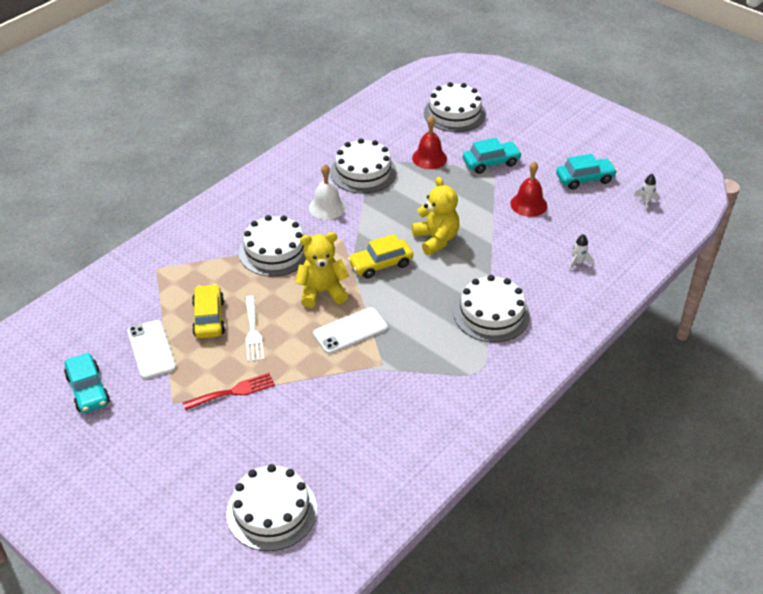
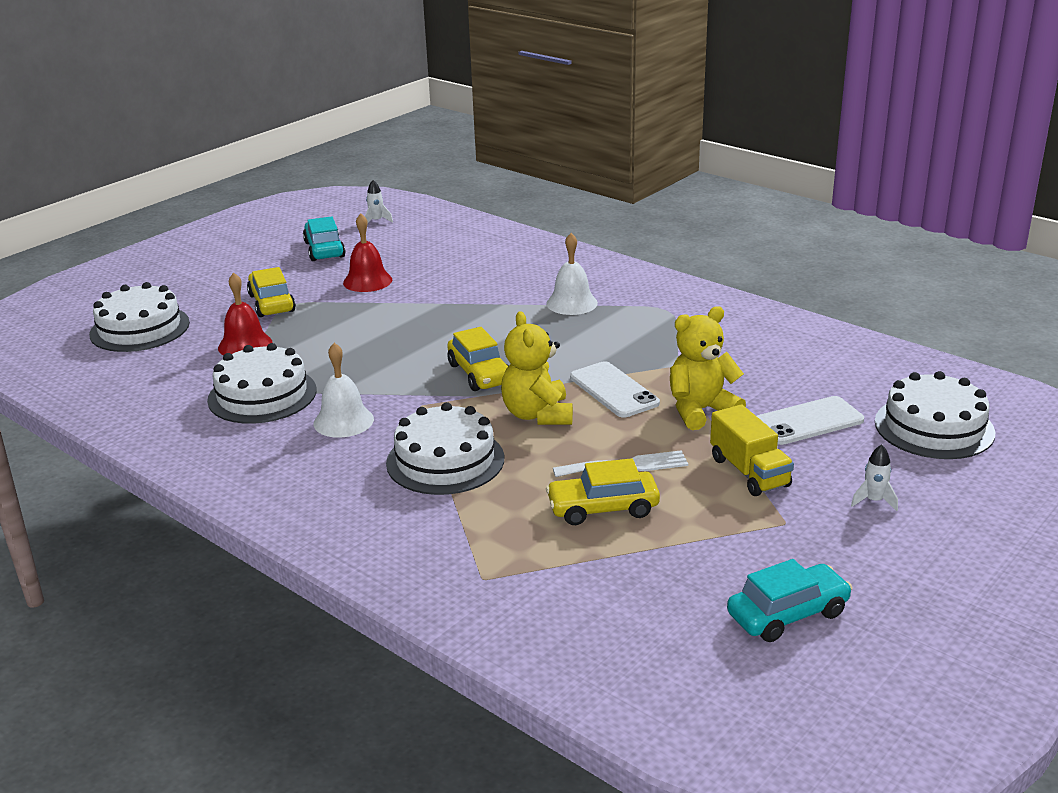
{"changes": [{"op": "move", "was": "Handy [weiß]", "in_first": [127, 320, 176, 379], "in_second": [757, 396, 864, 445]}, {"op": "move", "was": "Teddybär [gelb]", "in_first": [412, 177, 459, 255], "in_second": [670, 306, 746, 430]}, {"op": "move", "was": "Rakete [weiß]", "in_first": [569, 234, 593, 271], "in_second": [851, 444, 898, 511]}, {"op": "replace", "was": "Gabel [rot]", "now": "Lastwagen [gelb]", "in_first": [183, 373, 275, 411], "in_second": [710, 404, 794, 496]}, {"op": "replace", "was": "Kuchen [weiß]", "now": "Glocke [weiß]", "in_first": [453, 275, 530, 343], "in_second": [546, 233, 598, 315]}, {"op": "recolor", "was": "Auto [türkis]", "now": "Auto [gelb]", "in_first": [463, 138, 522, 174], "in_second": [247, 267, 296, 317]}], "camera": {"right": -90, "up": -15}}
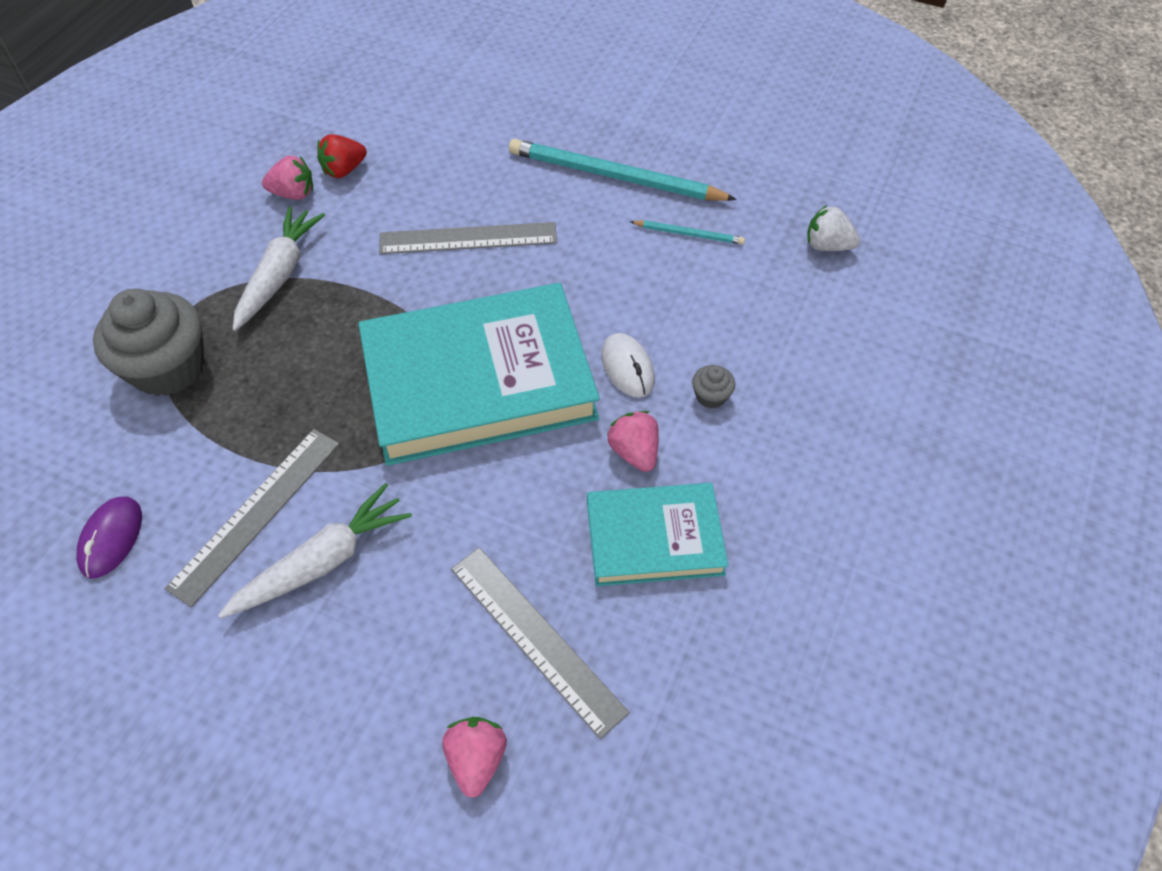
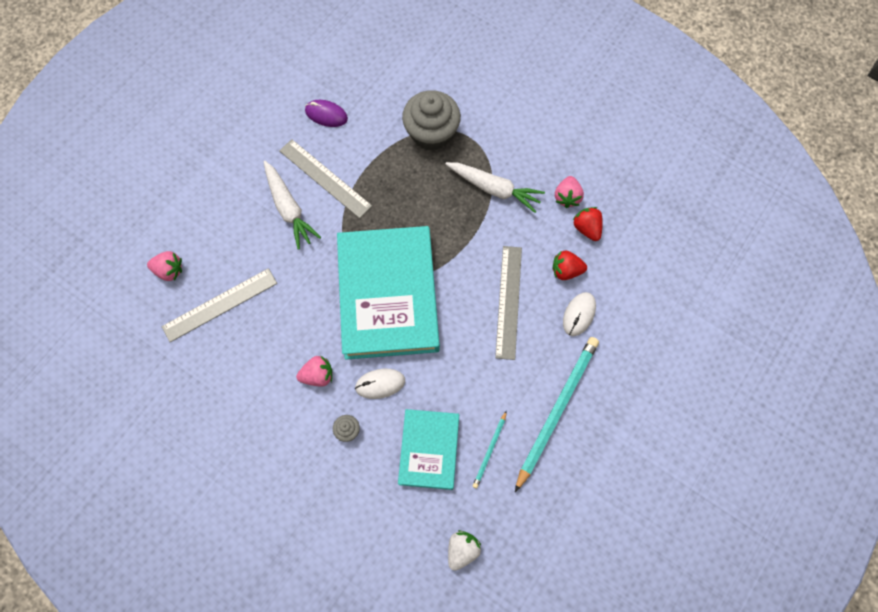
{"changes": [{"op": "insert", "now": "Erdbeere [rot]", "in_second": [553, 250, 587, 280]}, {"op": "insert", "now": "Computermaus [weiß]", "in_second": [563, 292, 596, 336]}, {"op": "move", "was": "Buch [türkis]", "in_first": [587, 483, 728, 586], "in_second": [398, 409, 459, 490]}], "camera": {"right": 100, "up": 15}}
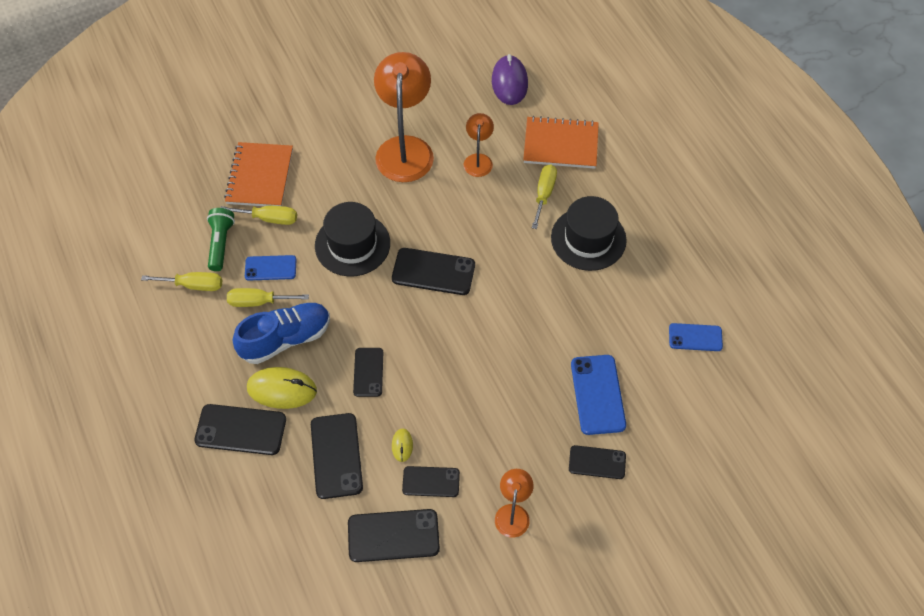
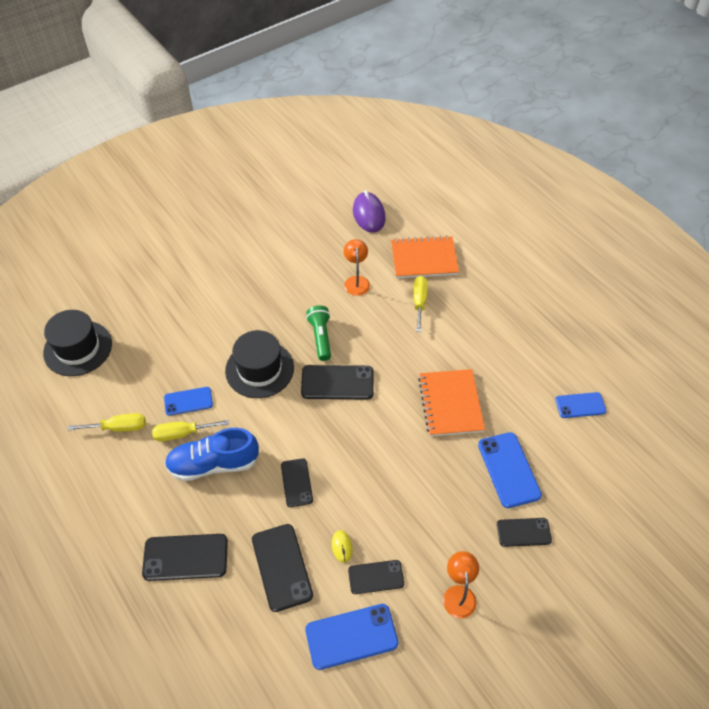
{"changes": [{"op": "delete", "was": "Schraubenzieher [gelb]", "in_first": [220, 206, 297, 225]}, {"op": "delete", "was": "Computermaus [gelb]", "in_first": [247, 367, 317, 409]}, {"op": "delete", "was": "Lampe [orange]", "in_first": [374, 52, 434, 182]}, {"op": "move", "was": "Taschenlampe [grün]", "in_first": [207, 208, 235, 271], "in_second": [306, 305, 331, 361]}, {"op": "move", "was": "Notizbuch [orange]", "in_first": [224, 142, 293, 206], "in_second": [418, 369, 485, 436]}, {"op": "move", "was": "Hut [schwarz]", "in_first": [551, 196, 627, 271], "in_second": [43, 310, 112, 376]}, {"op": "recolor", "was": "Handy [schwarz]", "now": "Handy [blau]", "in_first": [348, 509, 440, 562], "in_second": [305, 604, 398, 670]}, {"op": "rotate", "was": "Schuh [blau]", "in_first": [233, 303, 330, 364], "in_second": [165, 428, 259, 481], "clockwise": -150}], "camera": {"right": -10, "up": -5}}
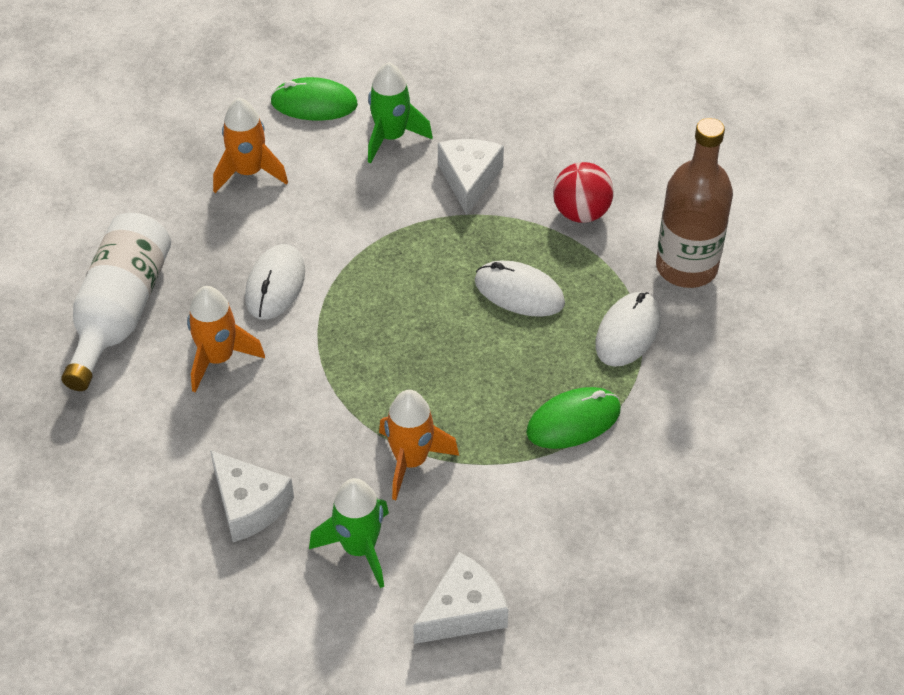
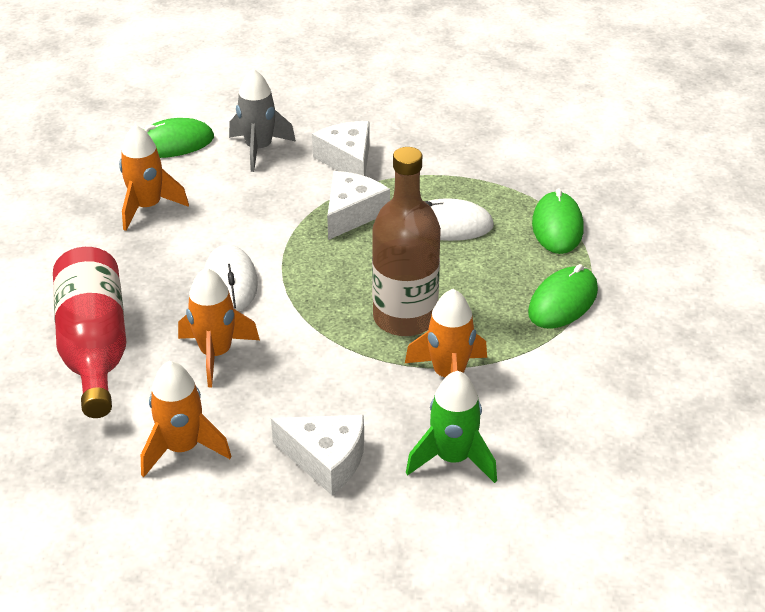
{"changes": [{"op": "delete", "was": "Ball [rot]", "in_first": [553, 162, 614, 223]}, {"op": "insert", "now": "Rakete [orange]", "in_second": [141, 361, 232, 477]}, {"op": "move", "was": "Käse [weiß]", "in_first": [413, 552, 509, 644], "in_second": [327, 171, 390, 240]}, {"op": "move", "was": "Flasche [braun]", "in_first": [656, 118, 733, 288], "in_second": [372, 147, 441, 336]}, {"op": "recolor", "was": "Flasche [weiß]", "now": "Flasche [rot]", "in_first": [61, 213, 171, 391], "in_second": [53, 247, 126, 418]}, {"op": "recolor", "was": "Rakete [grün]", "now": "Rakete [grau]", "in_first": [368, 62, 433, 163], "in_second": [229, 69, 296, 172]}, {"op": "recolor", "was": "Computermaus [weiß]", "now": "Computermaus [grün]", "in_first": [595, 292, 660, 367], "in_second": [532, 188, 584, 254]}], "camera": {"right": -25, "up": -10}}
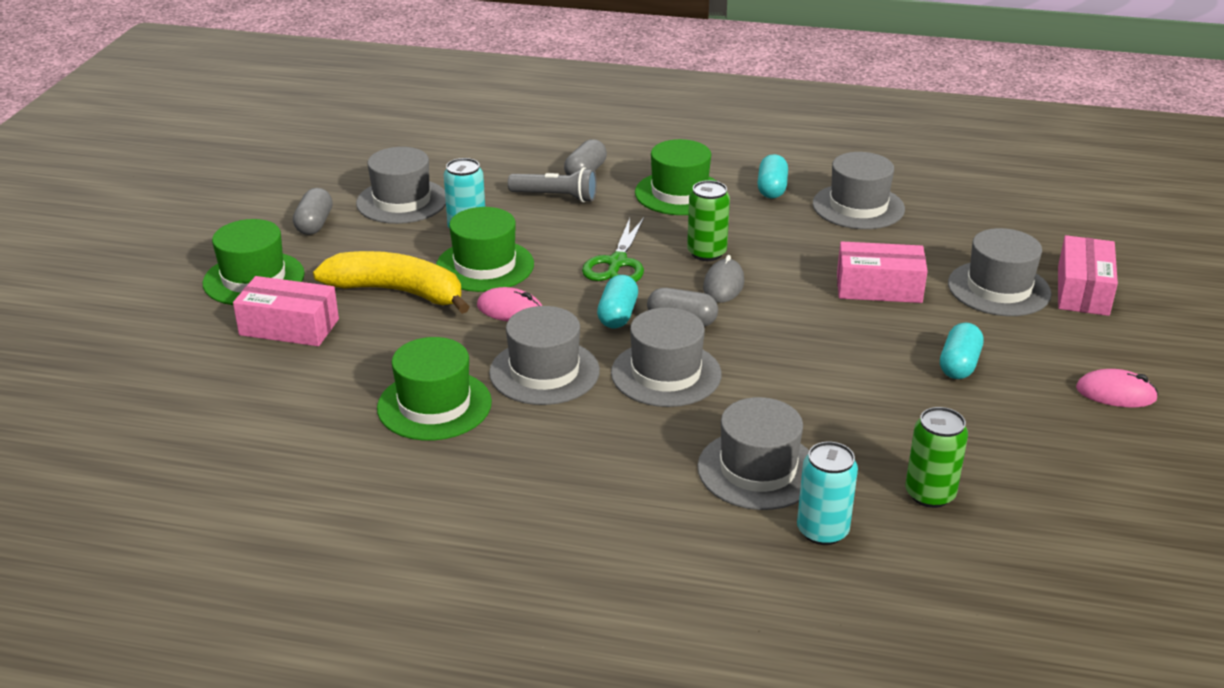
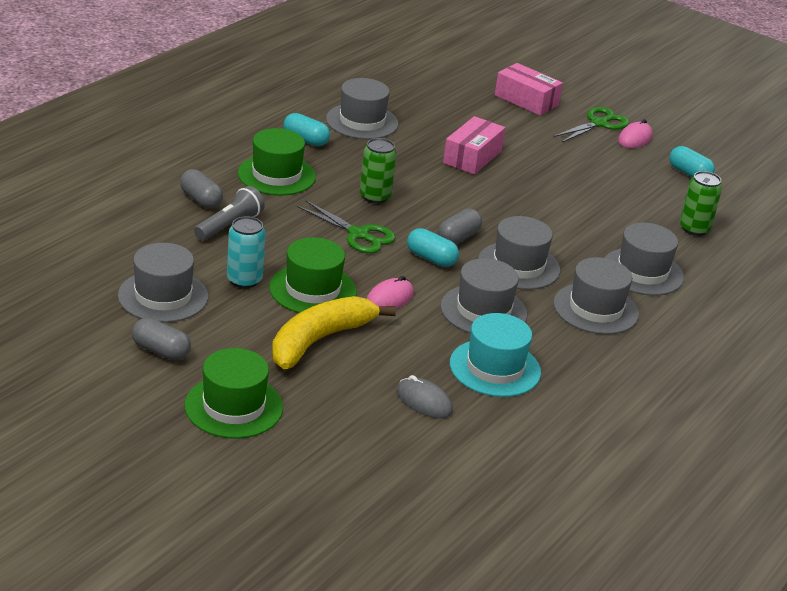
{"changes": [{"op": "delete", "was": "Schachtel [rosa]", "in_first": [233, 276, 339, 346]}, {"op": "delete", "was": "Dose [türkis]", "in_first": [797, 442, 858, 545]}, {"op": "insert", "now": "Schere [grün]", "in_second": [553, 107, 629, 142]}, {"op": "move", "was": "Computermaus [grau]", "in_first": [703, 255, 744, 303], "in_second": [396, 375, 453, 419]}, {"op": "move", "was": "Kapsel [türkis]", "in_first": [940, 323, 983, 379], "in_second": [669, 146, 715, 177]}, {"op": "move", "was": "Hut [grau]", "in_first": [948, 228, 1052, 316], "in_second": [553, 257, 639, 334]}, {"op": "recolor", "was": "Hut [grün]", "now": "Hut [türkis]", "in_first": [377, 337, 492, 441], "in_second": [450, 313, 541, 397]}], "camera": {"right": -70, "up": 0}}
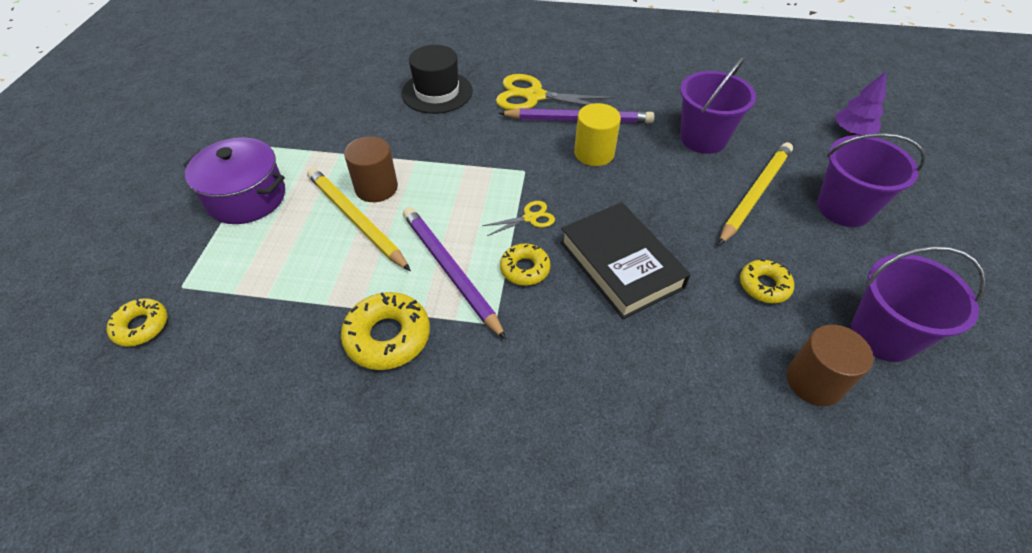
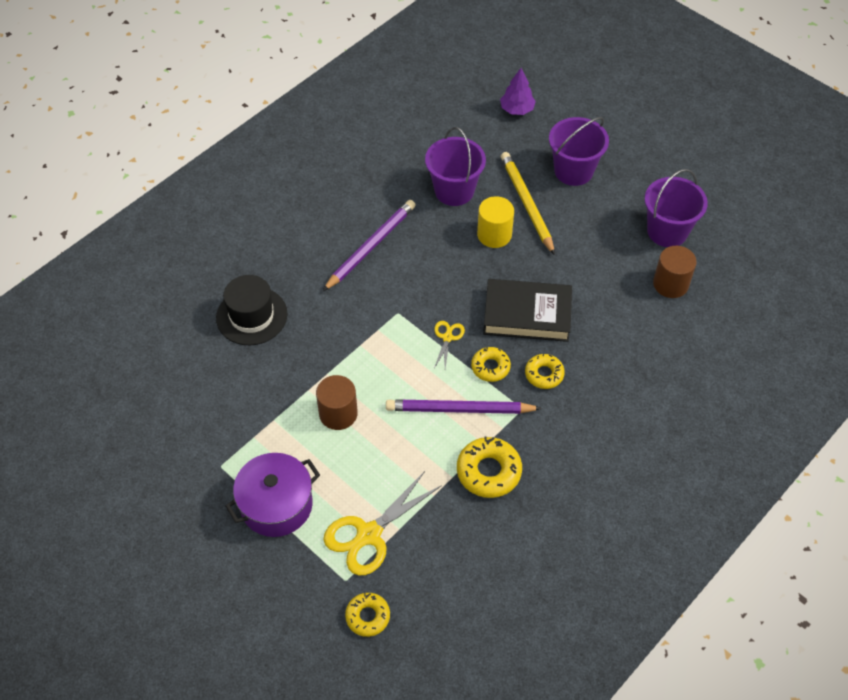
{"changes": [{"op": "delete", "was": "Bleistift [gelb]", "in_first": [307, 168, 411, 271]}, {"op": "move", "was": "Schere [gelb]", "in_first": [496, 74, 615, 110], "in_second": [323, 471, 442, 575]}, {"op": "move", "was": "Vollzylinder [gelb]", "in_first": [574, 103, 621, 166], "in_second": [477, 196, 514, 248]}, {"op": "move", "was": "Donut [gelb]", "in_first": [740, 259, 794, 303], "in_second": [525, 353, 565, 389]}], "camera": {"right": -55, "up": 5}}
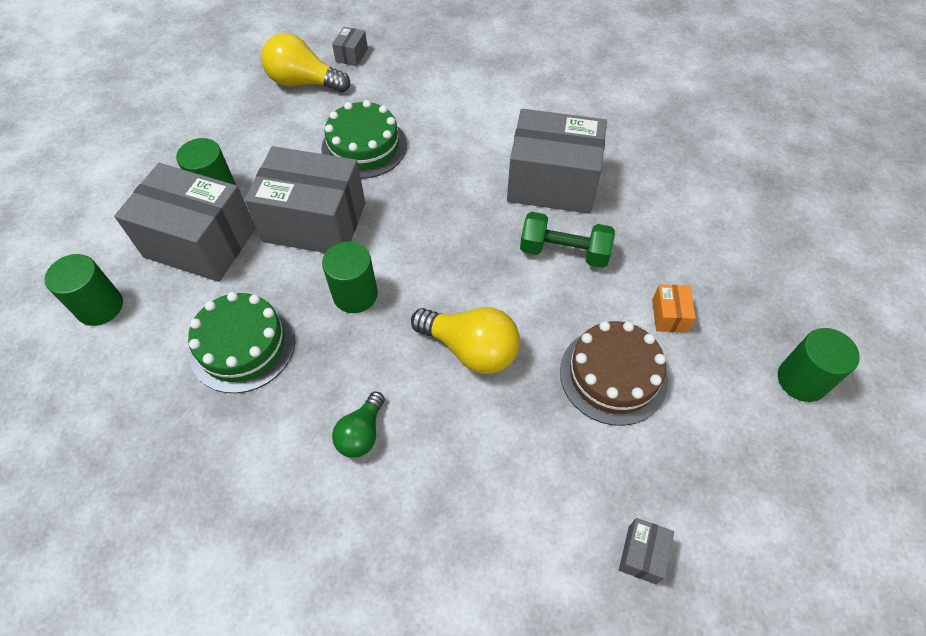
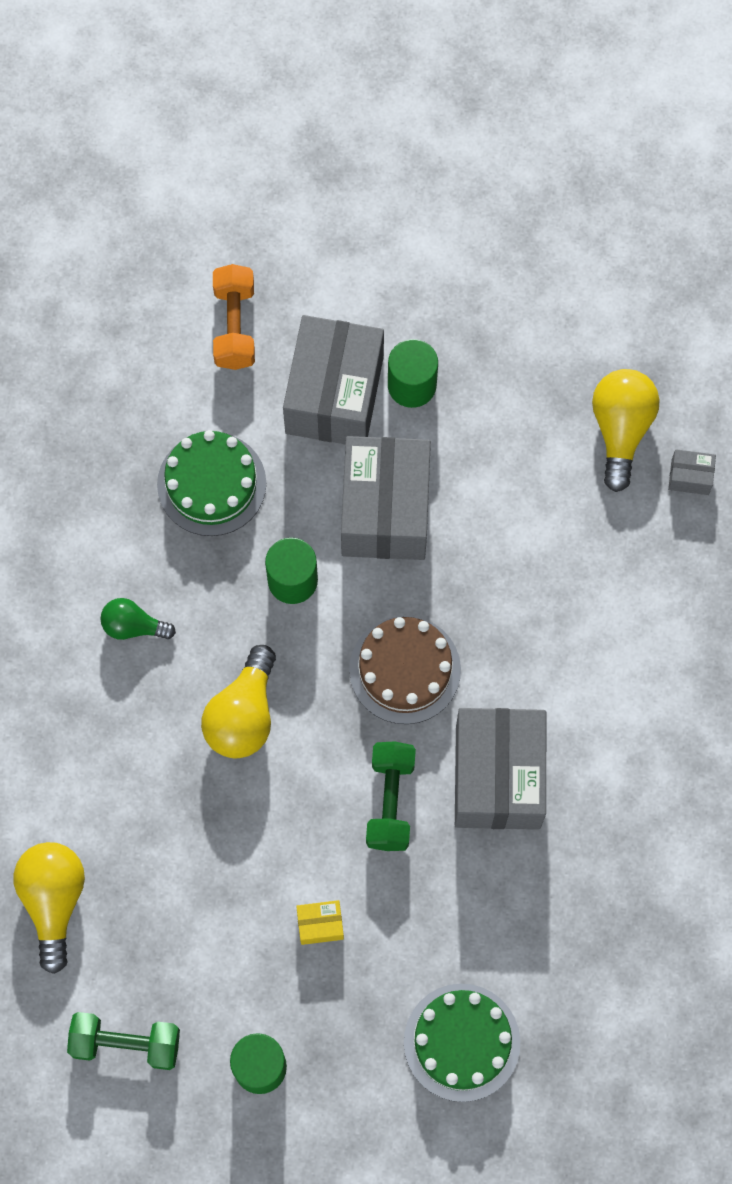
{"changes": [{"op": "insert", "now": "Hantel [grün]", "in_second": [67, 1012, 180, 1070]}, {"op": "move", "was": "Kuchen [grün]", "in_first": [321, 100, 407, 179], "in_second": [404, 984, 520, 1102]}, {"op": "move", "was": "Kuchen [braun]", "in_first": [560, 321, 668, 426], "in_second": [349, 616, 461, 724]}, {"op": "replace", "was": "Vollzylinder [grün]", "now": "Hantel [orange]", "in_first": [44, 254, 123, 326], "in_second": [213, 264, 255, 370]}, {"op": "replace", "was": "Schachtel [grau]", "now": "Glühbirne [gelb]", "in_first": [619, 518, 674, 584], "in_second": [14, 842, 85, 974]}, {"op": "recolor", "was": "Schachtel [orange]", "now": "Schachtel [gelb]", "in_first": [652, 285, 696, 333], "in_second": [296, 900, 344, 945]}], "camera": {"right": 80, "up": 15}}
